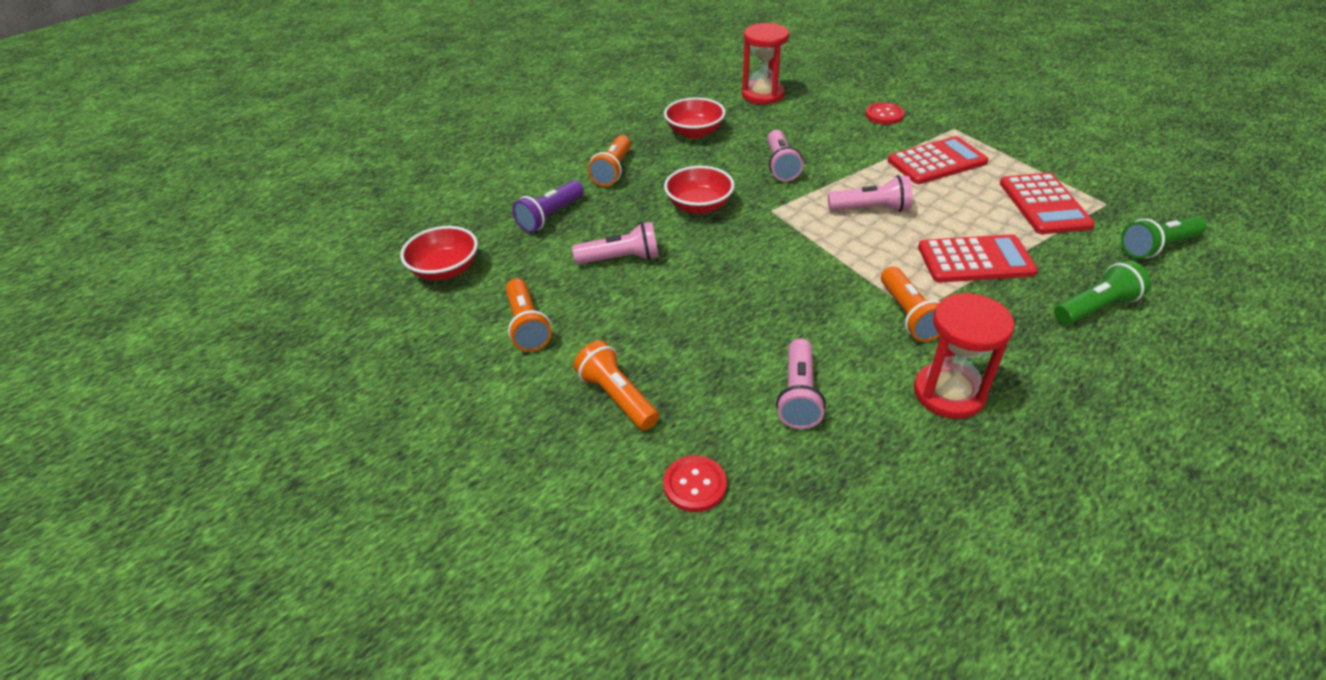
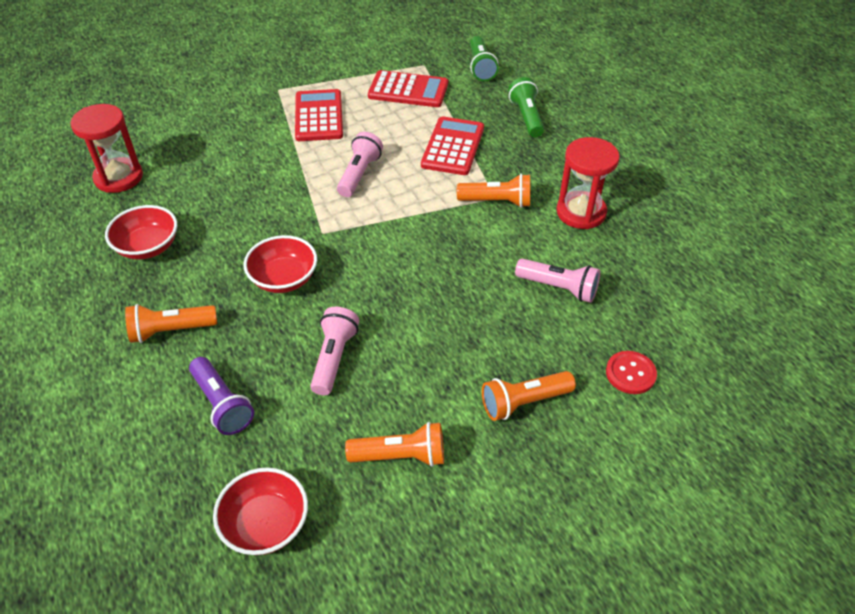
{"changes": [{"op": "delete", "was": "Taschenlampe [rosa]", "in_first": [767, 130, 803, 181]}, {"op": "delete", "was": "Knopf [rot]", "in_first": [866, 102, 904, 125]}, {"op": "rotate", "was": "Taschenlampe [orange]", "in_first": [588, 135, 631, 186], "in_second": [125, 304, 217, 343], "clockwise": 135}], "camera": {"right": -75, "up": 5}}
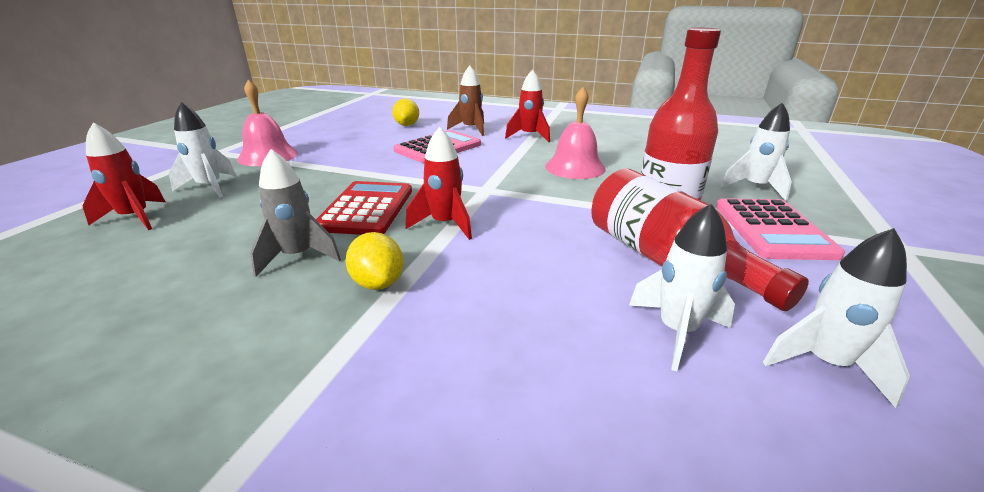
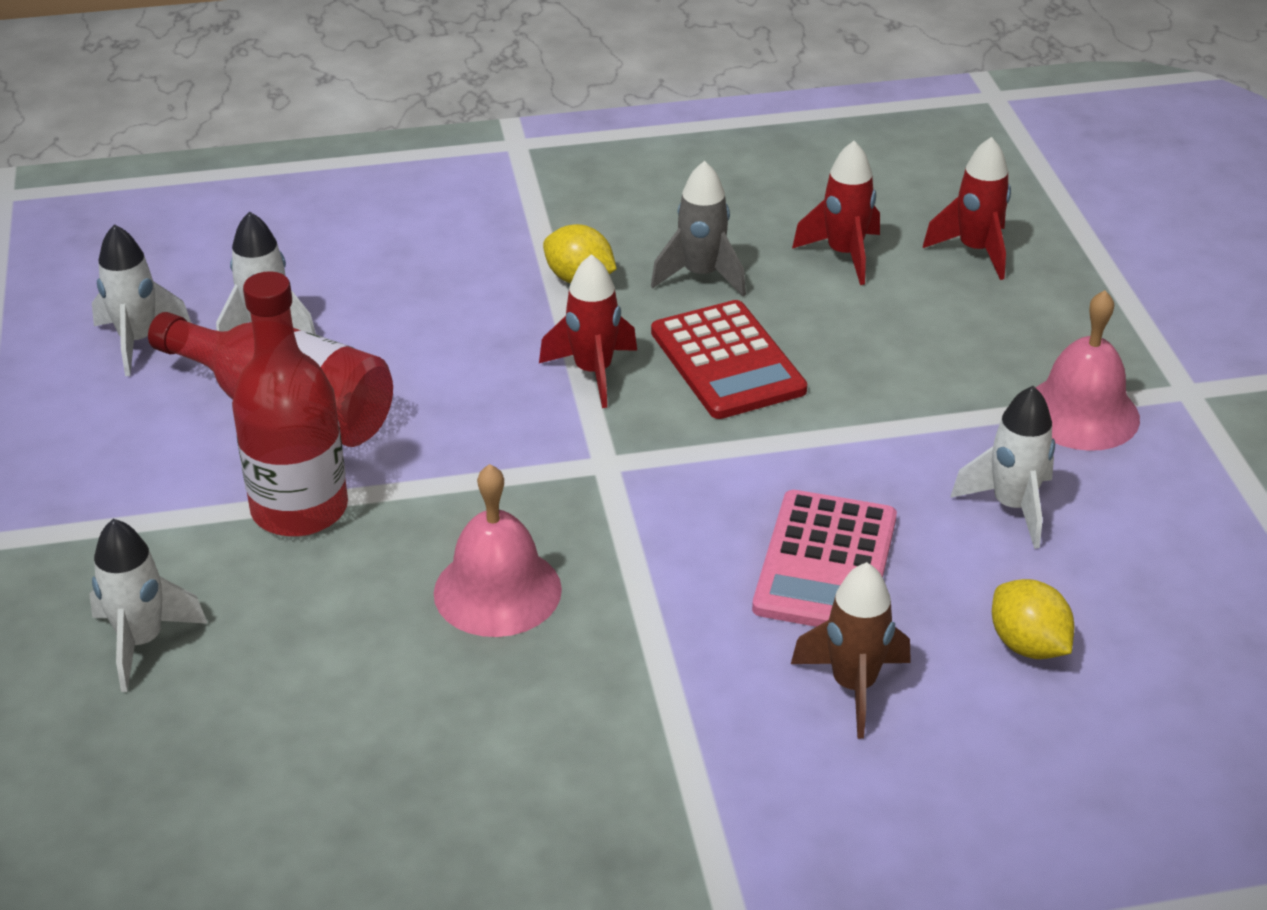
{"changes": [{"op": "delete", "was": "Taschenrechner [rosa]", "in_first": [716, 198, 845, 260]}, {"op": "move", "was": "Rakete [weiß]", "in_first": [169, 102, 236, 198], "in_second": [950, 386, 1055, 549]}, {"op": "move", "was": "Rakete [rot]", "in_first": [505, 69, 550, 142], "in_second": [792, 141, 880, 285]}], "camera": {"right": 150, "up": 10}}
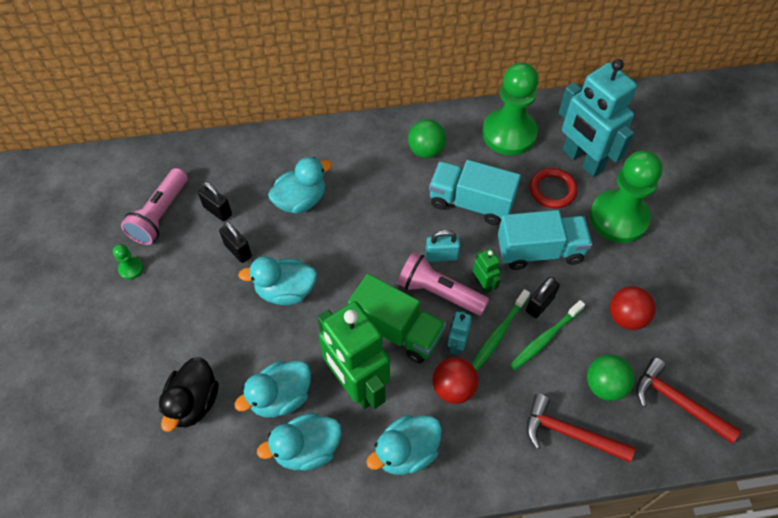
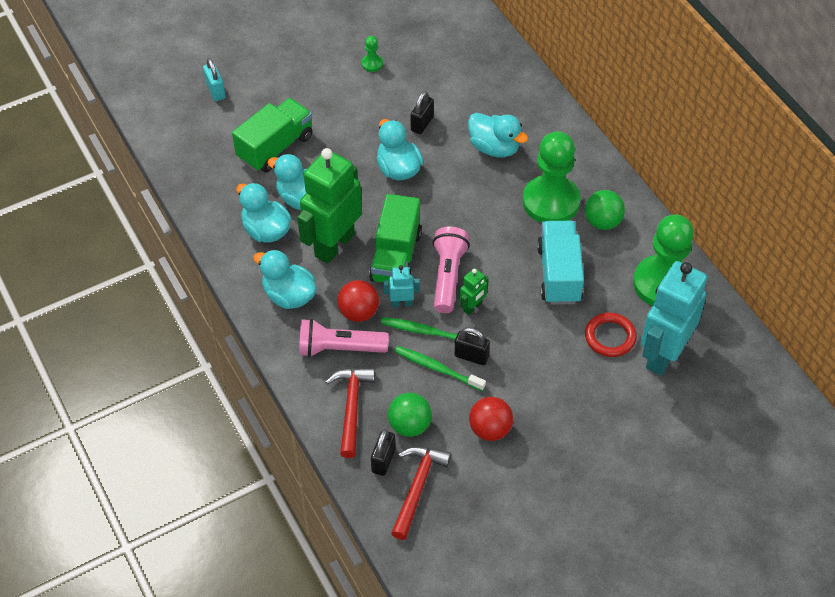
{"changes": [{"op": "delete", "was": "Lastwagen [türkis]", "in_first": [498, 210, 592, 270]}, {"op": "move", "was": "Taschenlampe [rosa]", "in_first": [121, 168, 188, 245], "in_second": [299, 318, 389, 357]}, {"op": "move", "was": "Vorhängeschloss [schwarz]", "in_first": [198, 181, 232, 222], "in_second": [371, 429, 396, 476]}, {"op": "move", "was": "Vorhängeschloss [türkis]", "in_first": [426, 230, 460, 262], "in_second": [203, 58, 226, 101]}, {"op": "move", "was": "Bauer [grün]", "in_first": [590, 151, 663, 243], "in_second": [522, 131, 581, 223]}, {"op": "replace", "was": "Ente [schwarz]", "now": "Lastwagen [grün]", "in_first": [159, 357, 219, 432], "in_second": [232, 98, 313, 173]}], "camera": {"right": 70, "up": -5}}
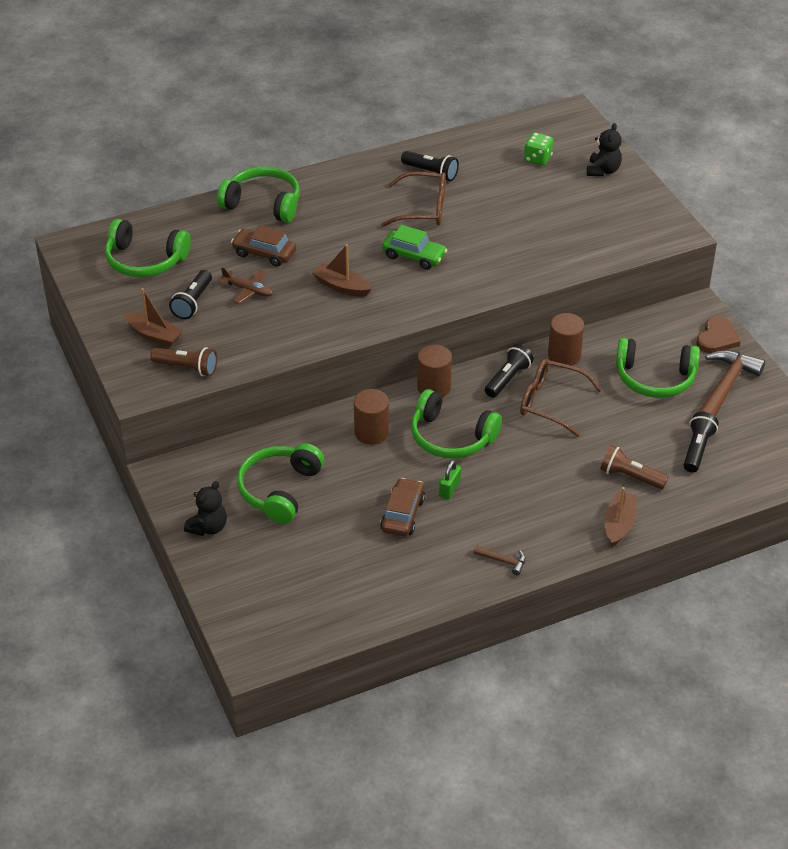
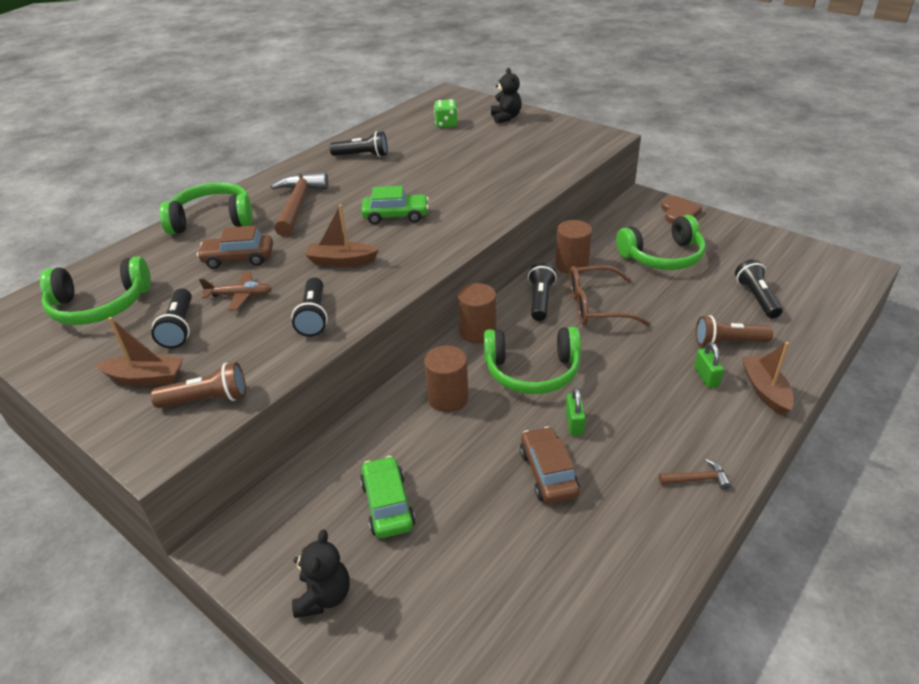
{"changes": [{"op": "delete", "was": "Brille [braun]", "in_first": [381, 172, 446, 227]}, {"op": "insert", "now": "Taschenlampe [schwarz]", "in_second": [291, 278, 328, 337]}, {"op": "insert", "now": "Vorhängeschloss [grün]", "in_second": [694, 342, 724, 388]}, {"op": "move", "was": "Hammer [braun]", "in_first": [699, 350, 765, 417], "in_second": [270, 172, 329, 237]}, {"op": "replace", "was": "Kopfhörer [grün]", "now": "Auto [grün]", "in_first": [237, 443, 324, 524], "in_second": [360, 456, 415, 538]}], "camera": {"right": -25, "up": -5}}
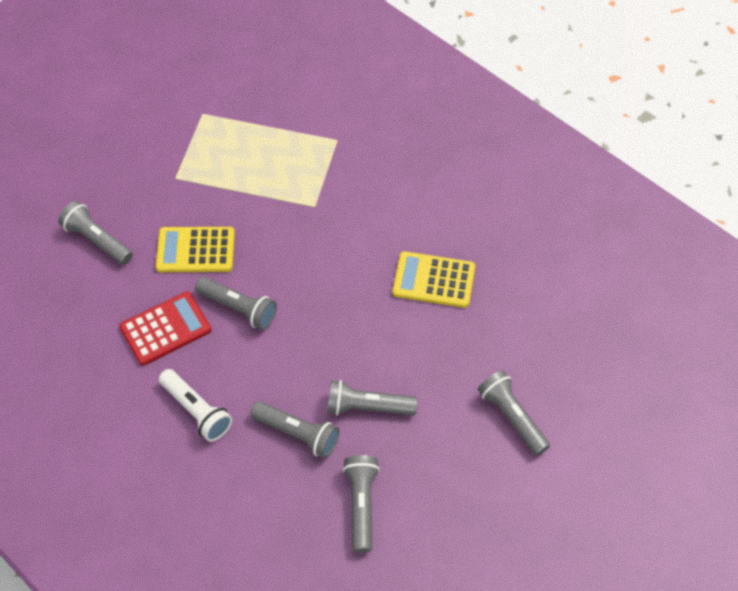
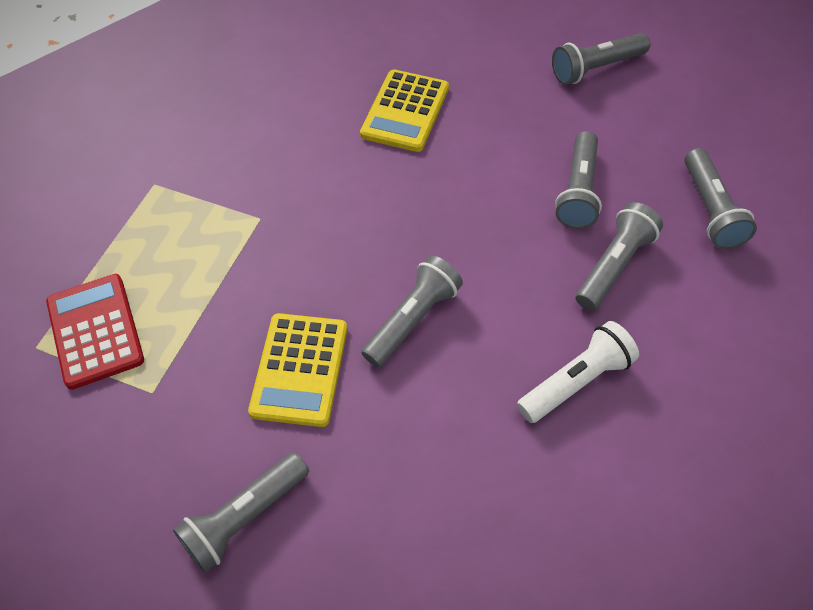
{"changes": [{"op": "move", "was": "Taschenrechner [rot]", "in_first": [119, 291, 212, 366], "in_second": [46, 274, 144, 390]}, {"op": "rotate", "was": "Taschenlampe [grau]", "in_first": [343, 455, 380, 553], "in_second": [684, 148, 757, 249], "clockwise": -105}], "camera": {"right": -80, "up": 0}}
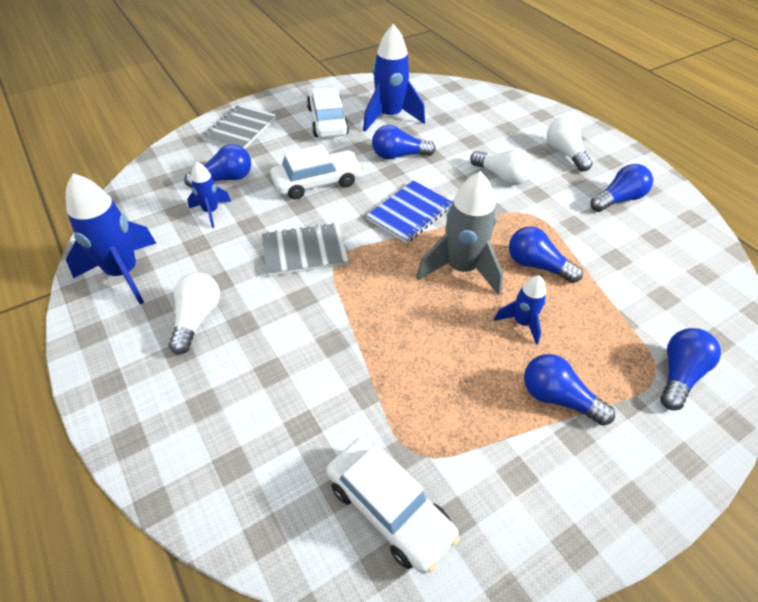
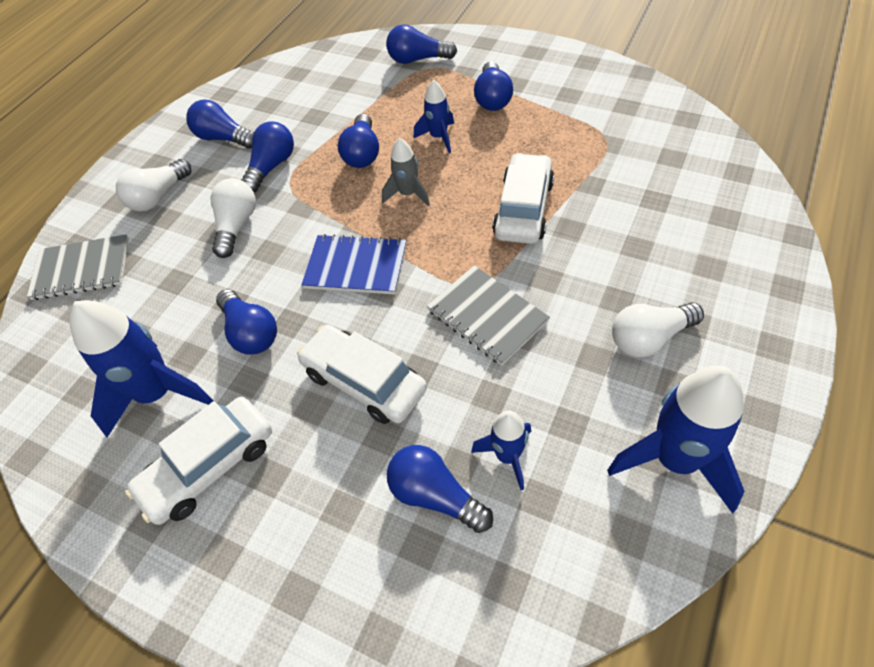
{"changes": [{"op": "insert", "now": "Glühbirne [blau]", "in_second": [241, 121, 294, 192]}, {"op": "move", "was": "Notizbuch [grau]", "in_first": [203, 104, 276, 149], "in_second": [27, 234, 129, 300]}, {"op": "move", "was": "Auto [weiß]", "in_first": [326, 437, 460, 574], "in_second": [493, 153, 554, 244]}, {"op": "resize", "was": "Rakete [grau]", "in_first": [416, 171, 503, 295], "in_second": [382, 138, 430, 207], "ratio": 0.55}], "camera": {"right": -115, "up": 5}}
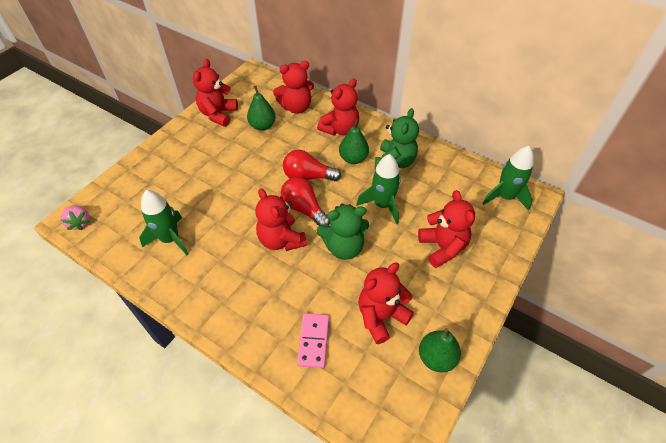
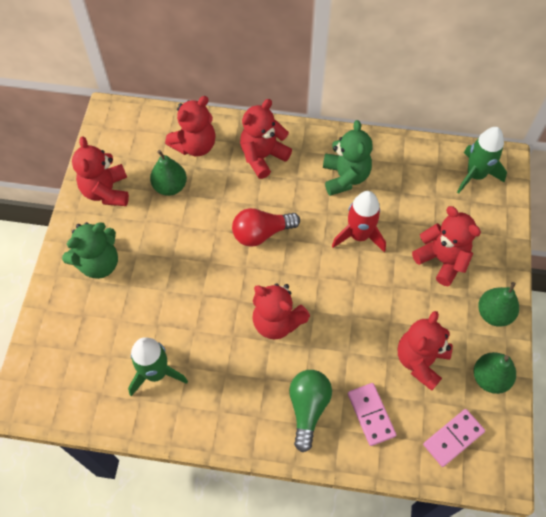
{"changes": [{"op": "delete", "was": "Erdbeere [rosa]", "in_first": [61, 205, 90, 230]}, {"op": "delete", "was": "Glühbirne [rot]", "in_first": [281, 177, 330, 226]}, {"op": "insert", "now": "Glühbirne [grün]", "in_second": [289, 370, 332, 452]}, {"op": "insert", "now": "Dominostein [rosa]", "in_second": [423, 409, 485, 467]}, {"op": "move", "was": "Teddybär [grün]", "in_first": [316, 204, 369, 260], "in_second": [62, 222, 118, 279]}, {"op": "move", "was": "Birne [grün]", "in_first": [339, 118, 369, 164], "in_second": [478, 282, 519, 327]}, {"op": "recolor", "was": "Rakete [grün]", "now": "Rakete [rot]", "in_first": [356, 154, 401, 224], "in_second": [332, 191, 386, 252]}, {"op": "rotate", "was": "Teddybär [rot]", "in_first": [317, 78, 359, 136], "in_second": [240, 99, 292, 179], "clockwise": -150}], "camera": {"right": -25, "up": 10}}
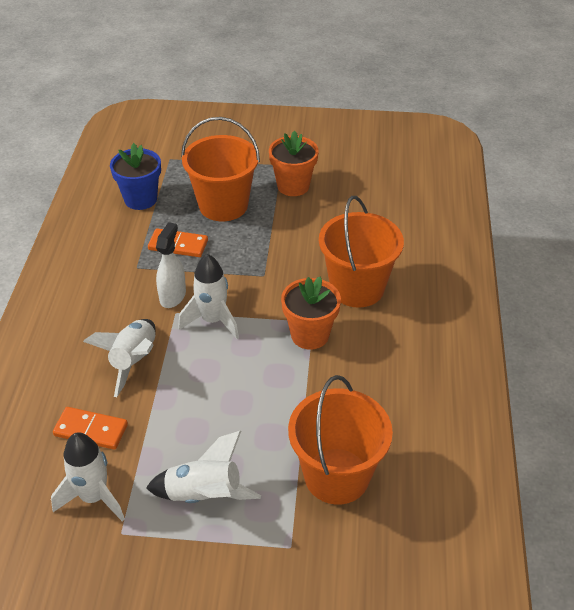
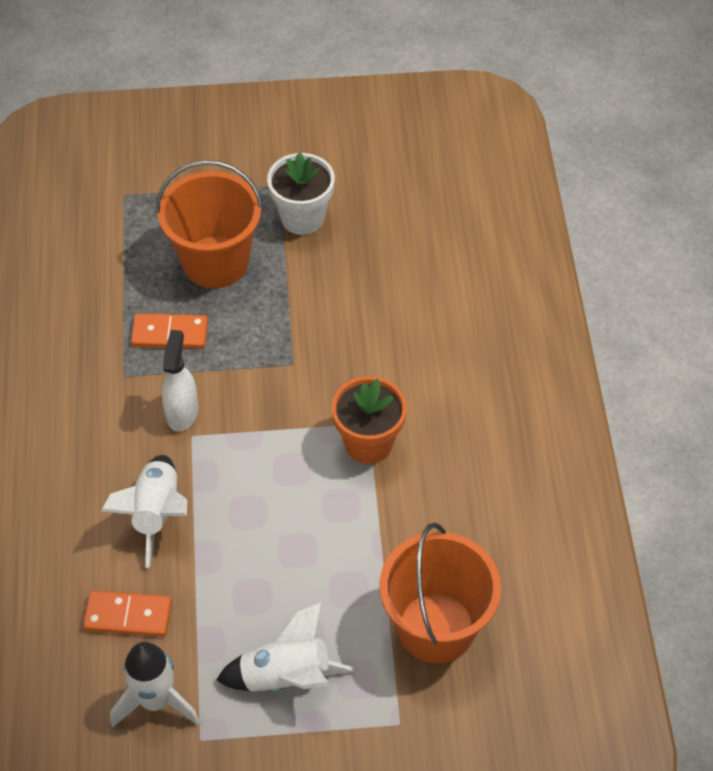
{"changes": [{"op": "delete", "was": "Blumentopf [blau]", "in_first": [110, 143, 161, 210]}, {"op": "delete", "was": "Rakete [weiß]", "in_first": [178, 254, 239, 339]}, {"op": "delete", "was": "Eimer [orange]", "in_first": [319, 196, 404, 308]}, {"op": "recolor", "was": "Blumentopf [orange]", "now": "Blumentopf [weiß]", "in_first": [269, 131, 319, 196], "in_second": [267, 152, 335, 235]}], "camera": {"right": -10, "up": 10}}
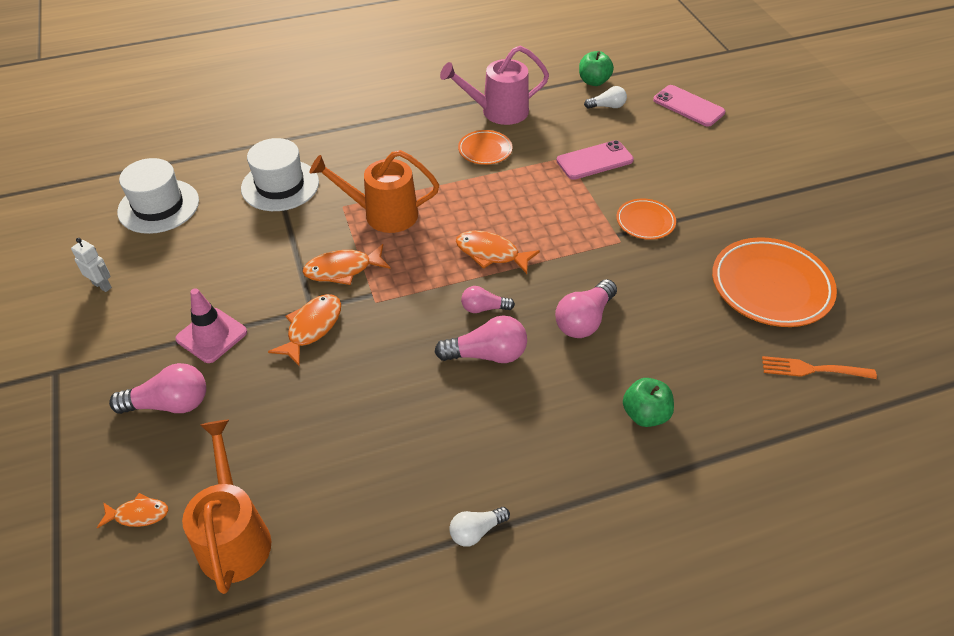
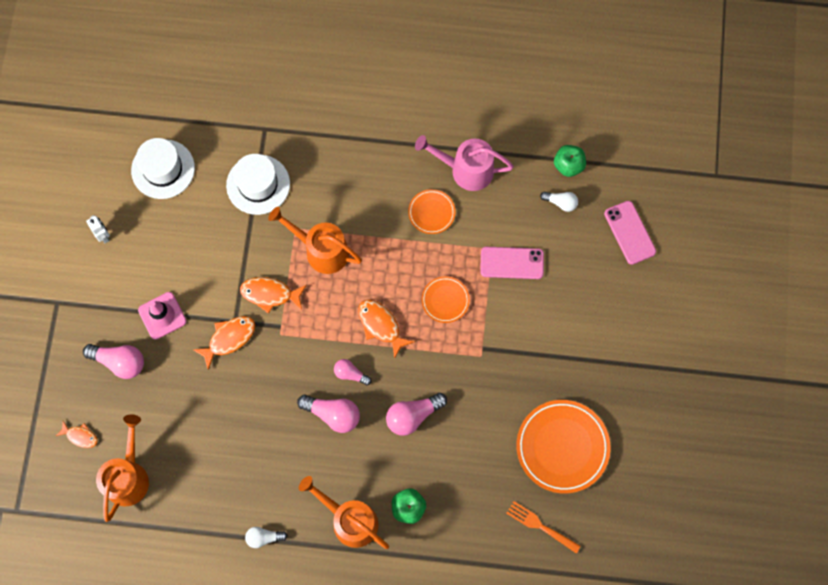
{"changes": [{"op": "insert", "now": "Gießkanne [orange]", "in_second": [299, 476, 389, 549]}, {"op": "move", "was": "Teller [orange]", "in_first": [616, 198, 676, 240], "in_second": [422, 276, 470, 323]}], "camera": {"right": 25, "up": 25}}
